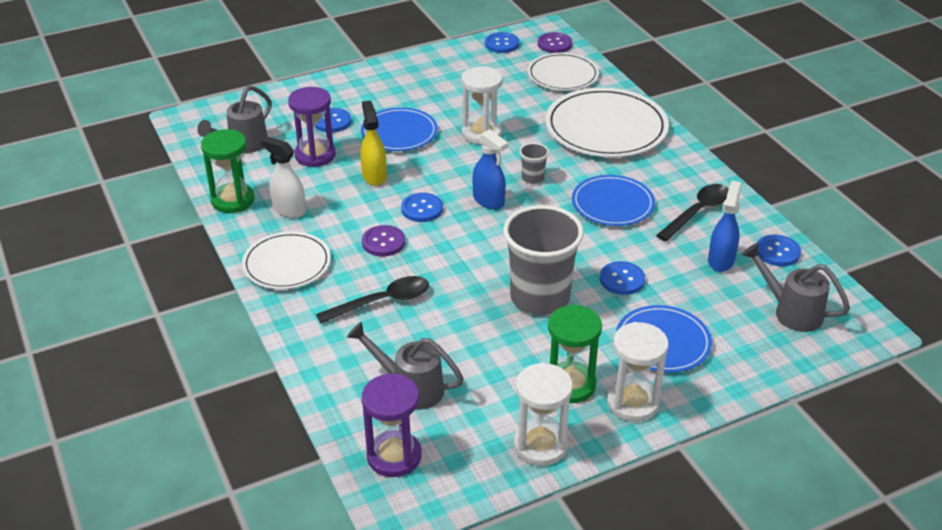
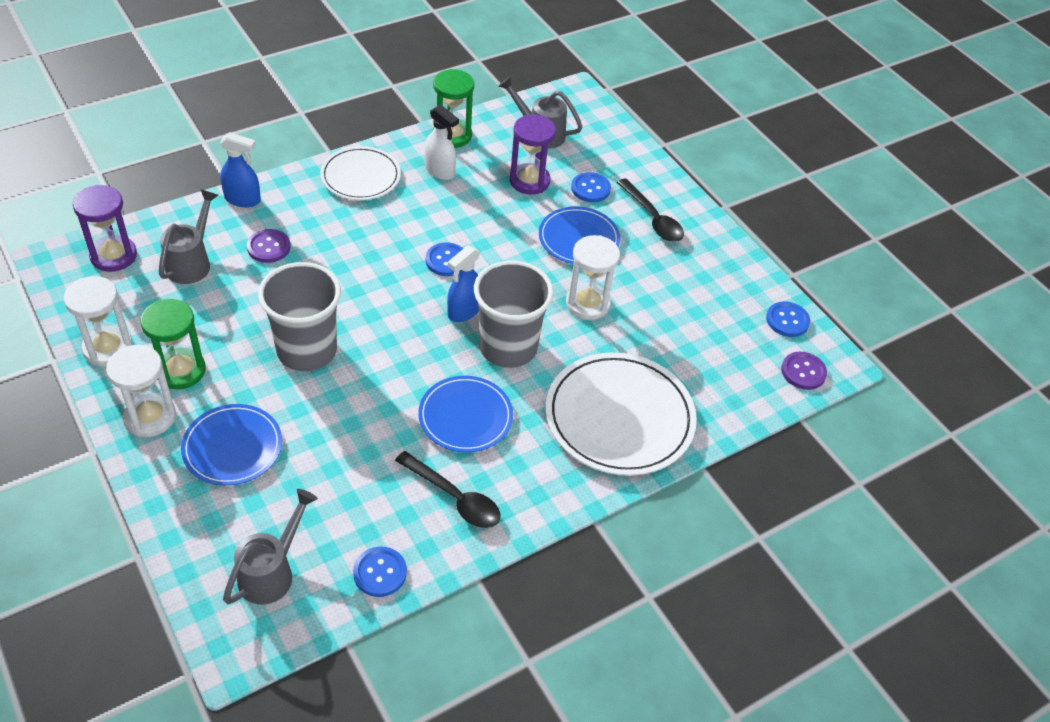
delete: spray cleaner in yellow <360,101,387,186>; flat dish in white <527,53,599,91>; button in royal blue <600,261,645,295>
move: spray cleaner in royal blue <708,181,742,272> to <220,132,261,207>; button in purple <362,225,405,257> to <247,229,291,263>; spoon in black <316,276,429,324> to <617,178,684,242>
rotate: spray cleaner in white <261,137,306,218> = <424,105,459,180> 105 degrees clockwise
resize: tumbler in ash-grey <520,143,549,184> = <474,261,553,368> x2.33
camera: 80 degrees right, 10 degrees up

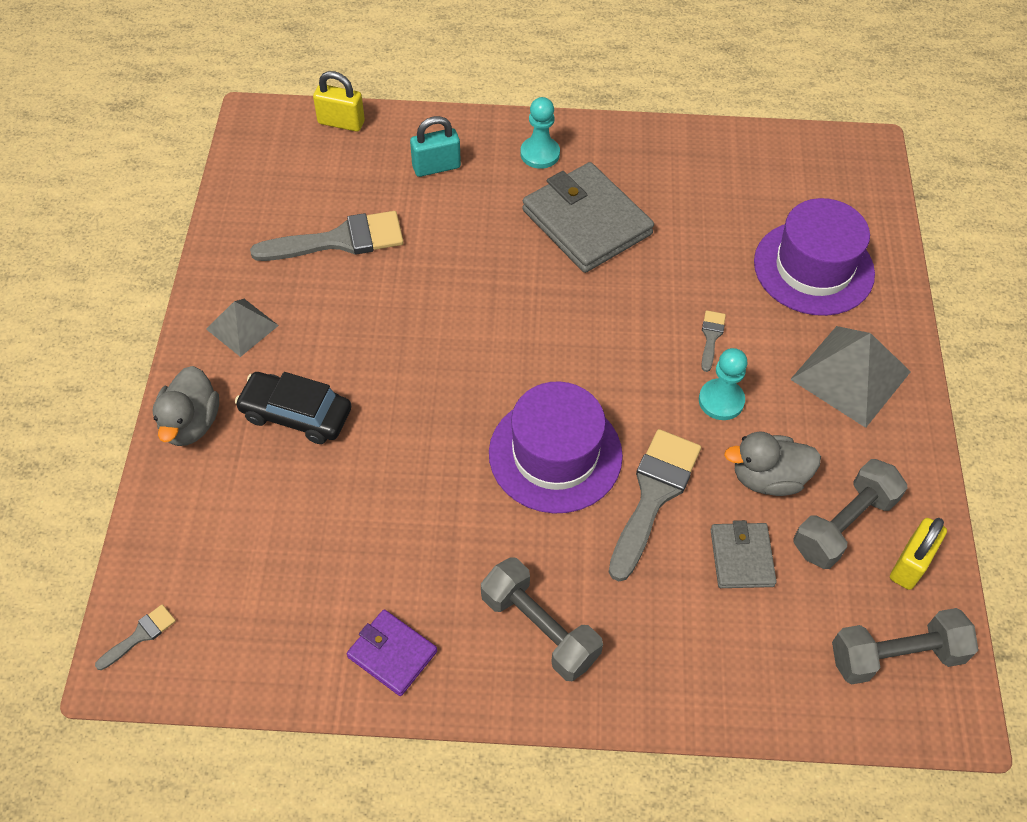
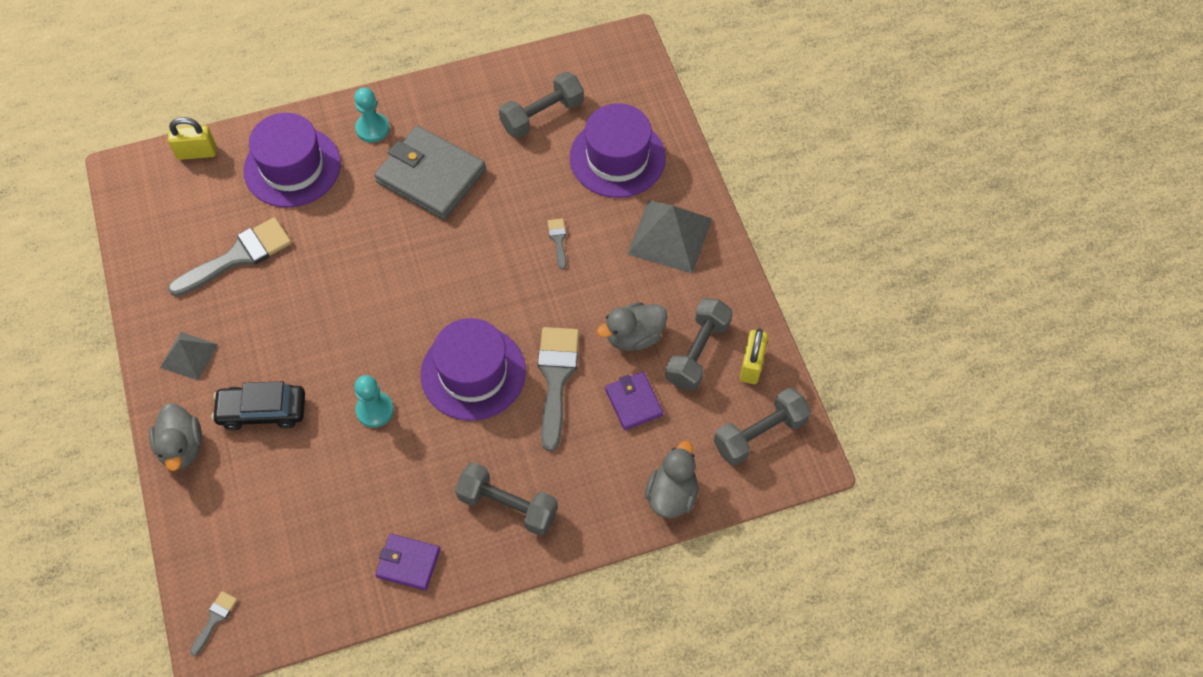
insert: free weight in ash-grey <499,72,584,138>; toy duck in ash-grey <645,441,699,518>
move: game pawn in teal <699,348,747,420> to <354,375,394,428>
replace: padlock in teal <410,116,461,177> to hat in purple <243,113,341,207>
recolor: billfold in ash-grey <711,520,777,588> to billfold in purple <605,372,663,430>
camera: 20 degrees left, 5 degrees up

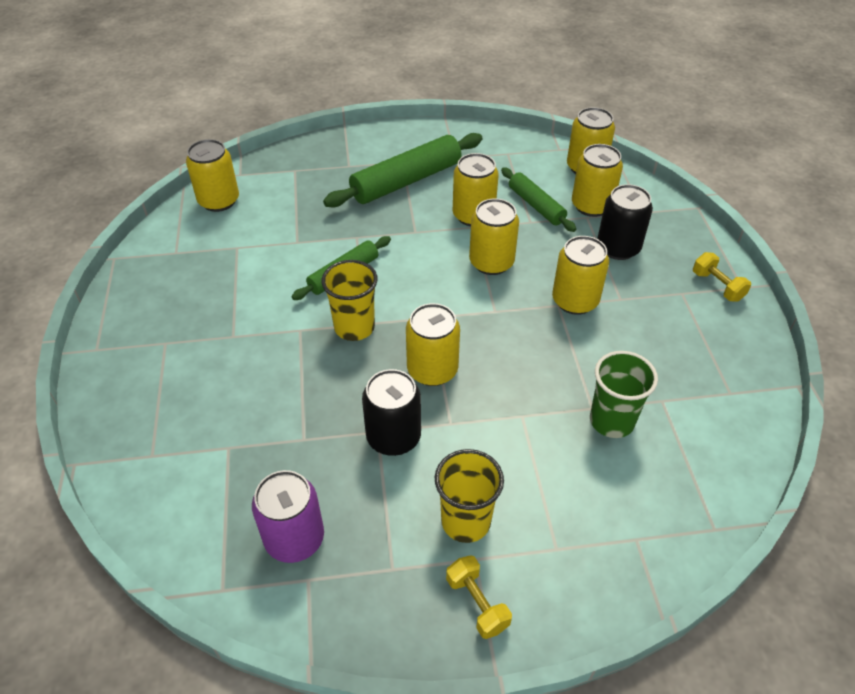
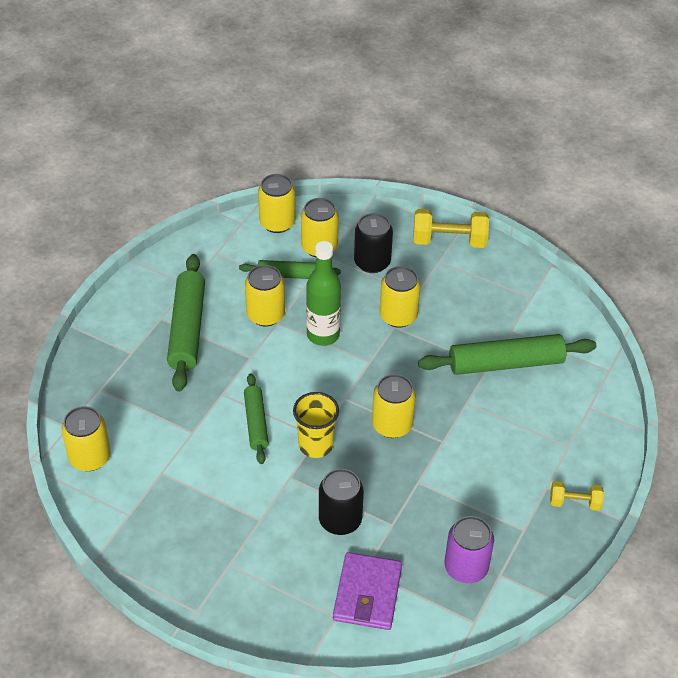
delete: tumbler in yellow <435,449,504,543>
insert: billfold in purple <333,552,402,630>
move: tin in black <362,369,421,456> to <319,469,364,535>
replace: tin in yellow <469,198,519,275> to flask in leaf-green <306,241,341,346>; tumbler in leaf-green <590,351,658,438> to pastry roller in leaf-green <418,334,596,375>
resize: free weight in yellow <693,252,751,301> = <413,209,489,248> x1.71
camera: 55 degrees left, 0 degrees up

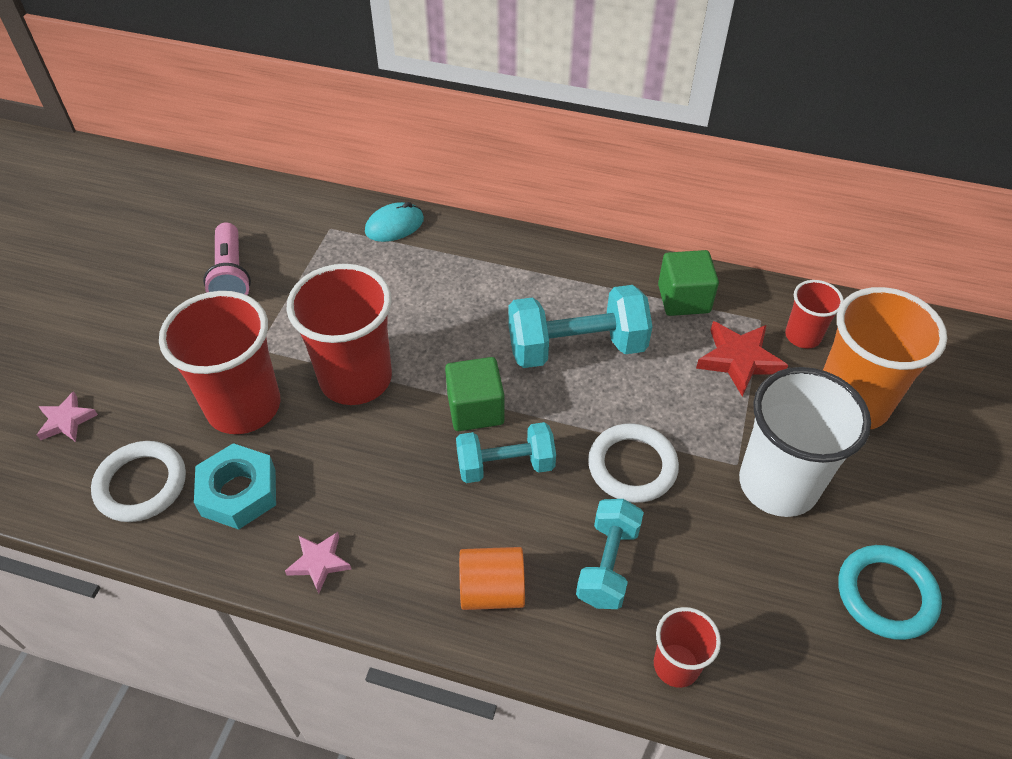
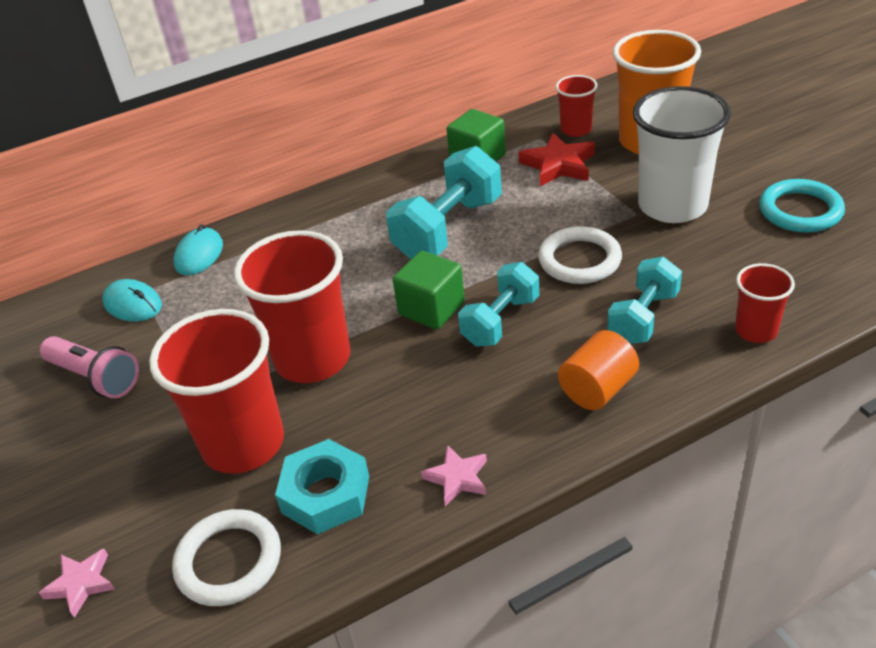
insert: mouse in teal <103,279,162,322>
rotate: free weight in teal <576,499,644,609> = <607,257,682,344> 60 degrees clockwise
camera: 40 degrees left, 10 degrees down

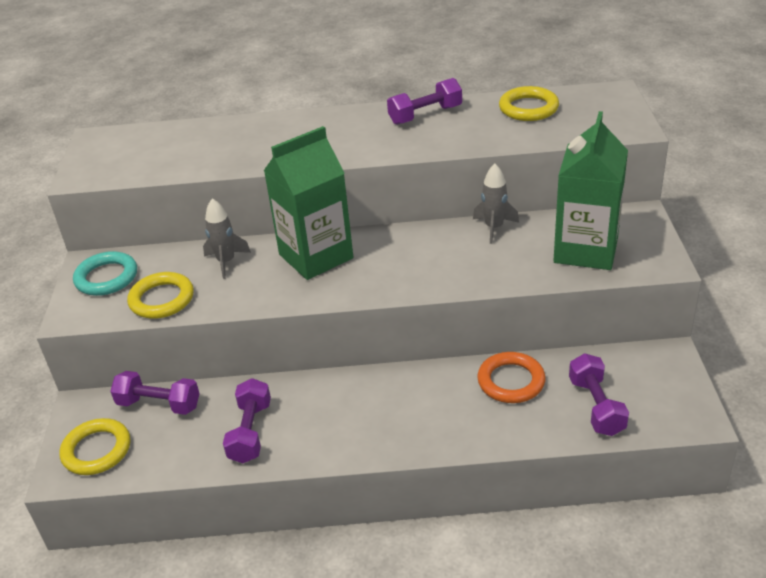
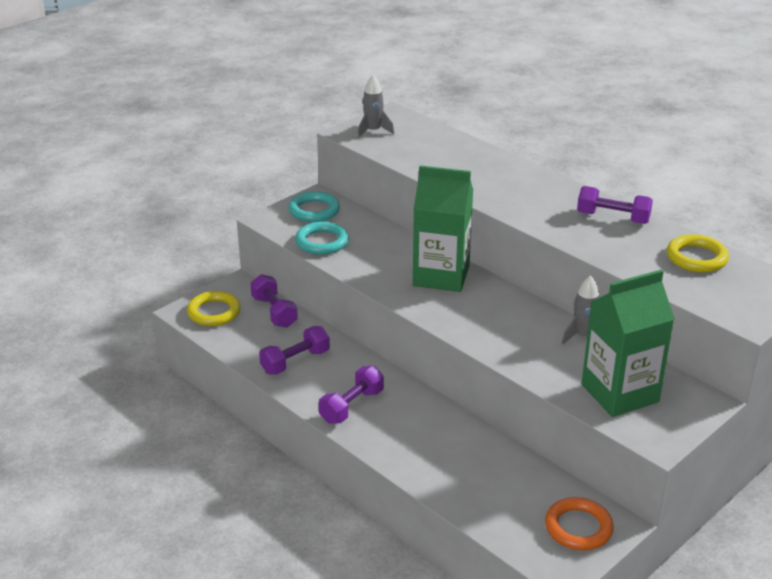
move: free weight in purple <569,353,629,436> to <319,366,384,424>; spaceship in ash-grey <203,198,251,279> to <357,75,394,139>; ring in orange-coloured <477,352,545,403> to <545,497,614,550>
recolor: ring in yellow <127,272,194,319> to ring in teal <295,221,349,255>
camera: 45 degrees right, 5 degrees down

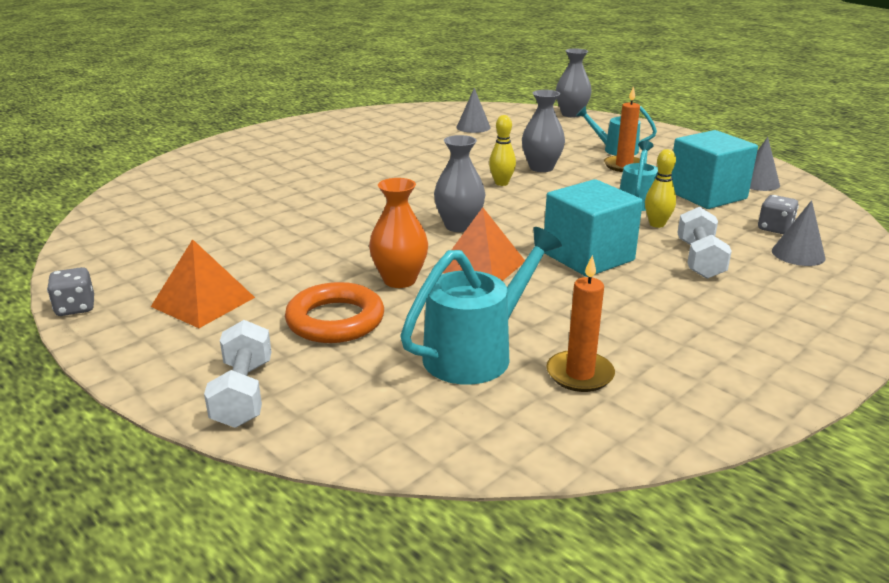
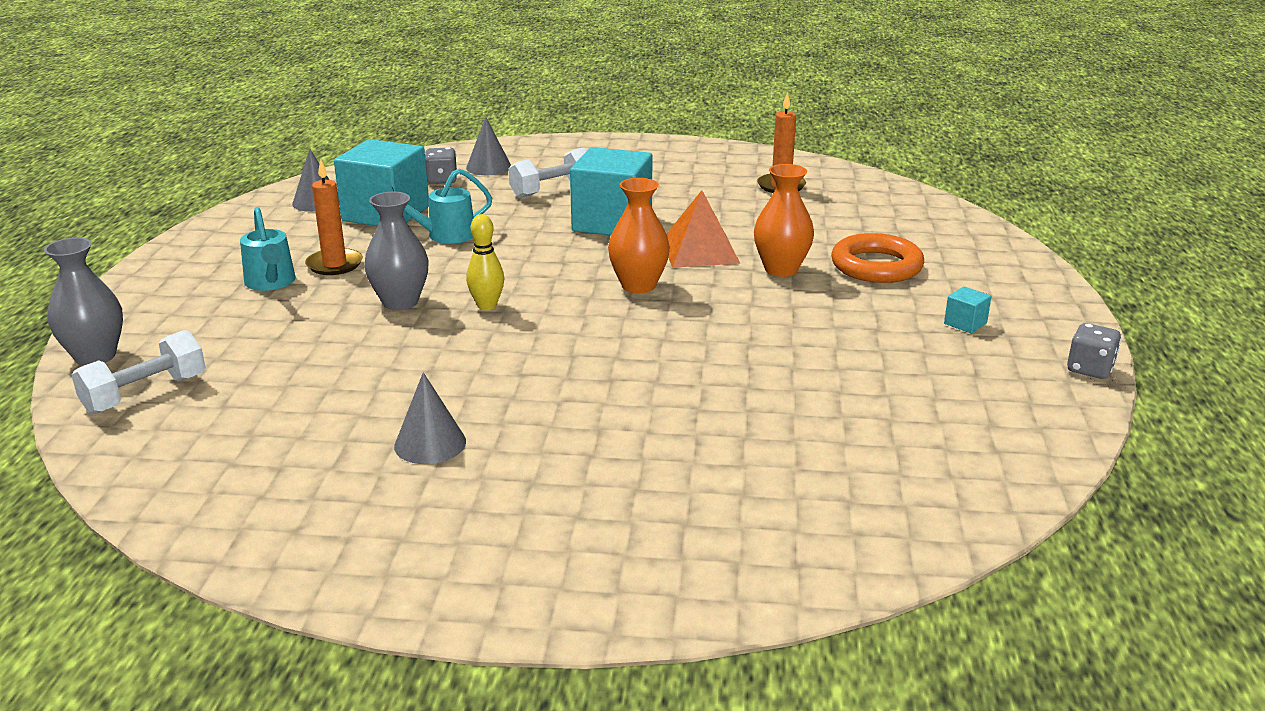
delete: watering can in teal <400,227,562,385>; skittle in yellow <645,149,676,228>
move: free weight in white <204,320,271,428> to <72,330,206,414>; cone in ash-grey <456,88,491,133> to <394,372,466,464>
replace: pyramid shape in orange-coloured <151,239,255,328> to block in teal <944,286,991,333>
recolor: vase in ash-grey <434,135,485,232> to vase in orange-coloured <608,178,670,293>
camera: 130 degrees left, 0 degrees up

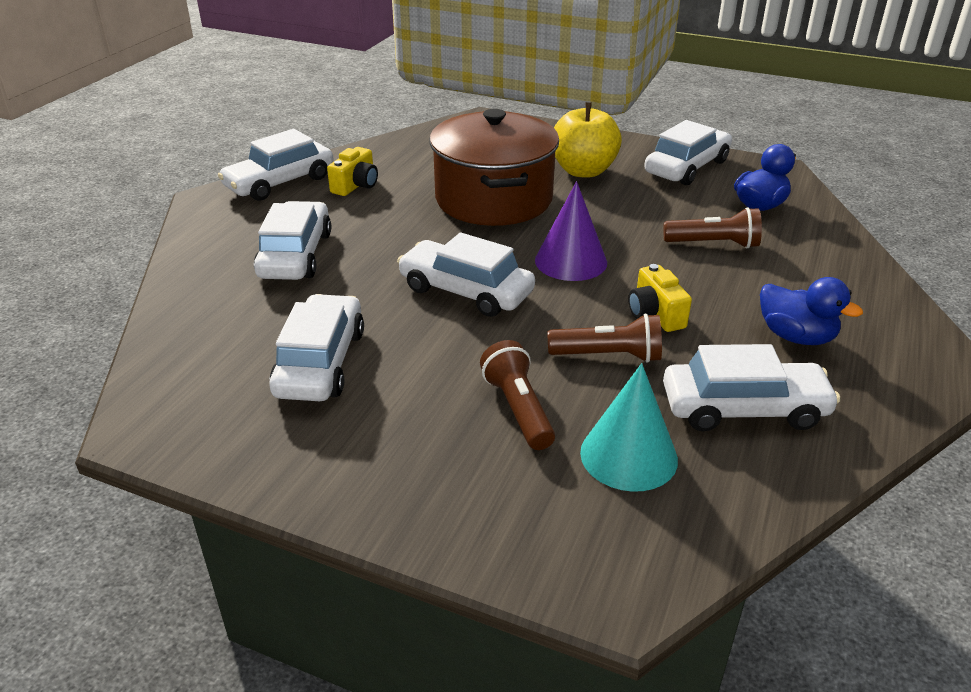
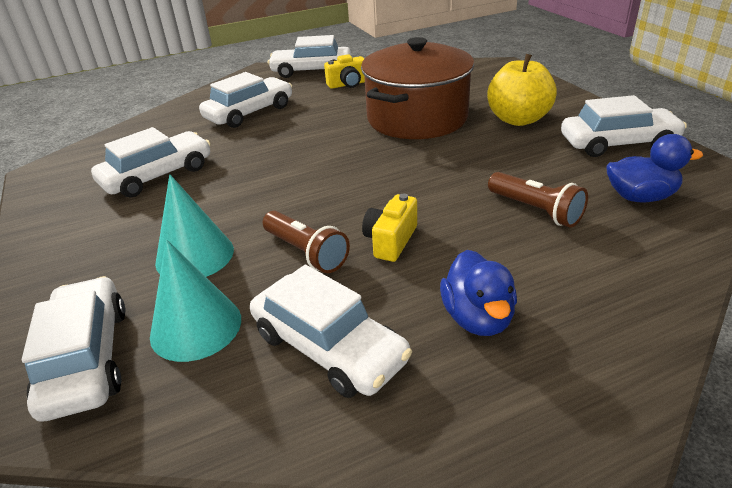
delete: cone in purple <535,181,607,281>
move: car in white <397,232,535,317> to <22,276,126,422>
replace: flashlight in dark brown <480,340,555,450> to cone in teal <155,174,234,277>
camera: 45 degrees right, 0 degrees up

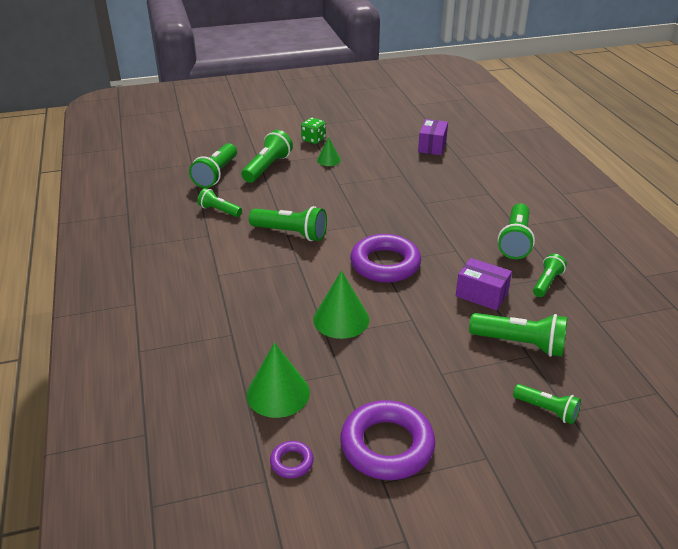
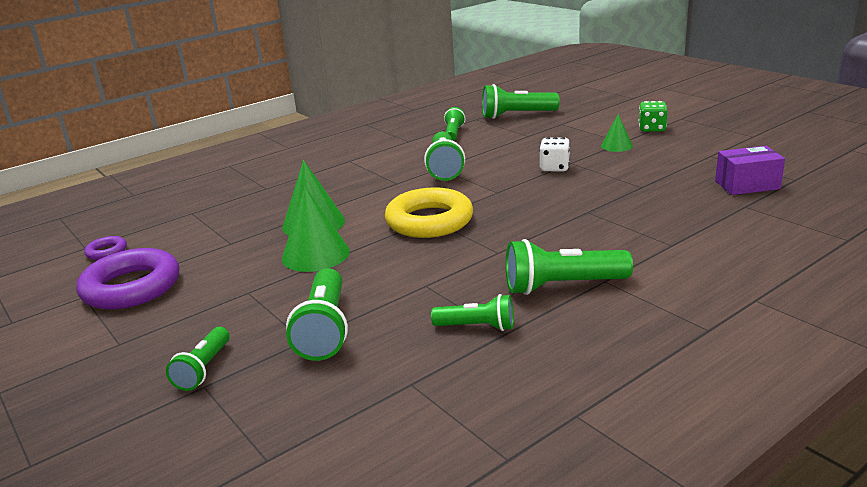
delete: flashlight in leaf-green <242,130,293,183>; parcel in purple <456,258,512,311>
insert: dice in white <539,137,570,172>
move: cone in leaf-green <247,343,310,418> to <282,187,350,272>
recolor: ring in purple <350,234,421,283> to ring in yellow <385,187,473,238>
camera: 70 degrees right, 10 degrees down

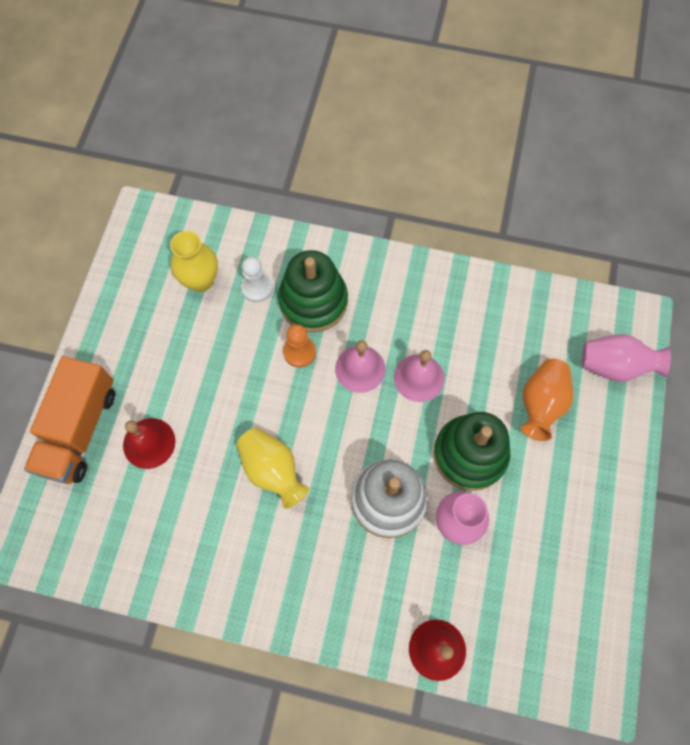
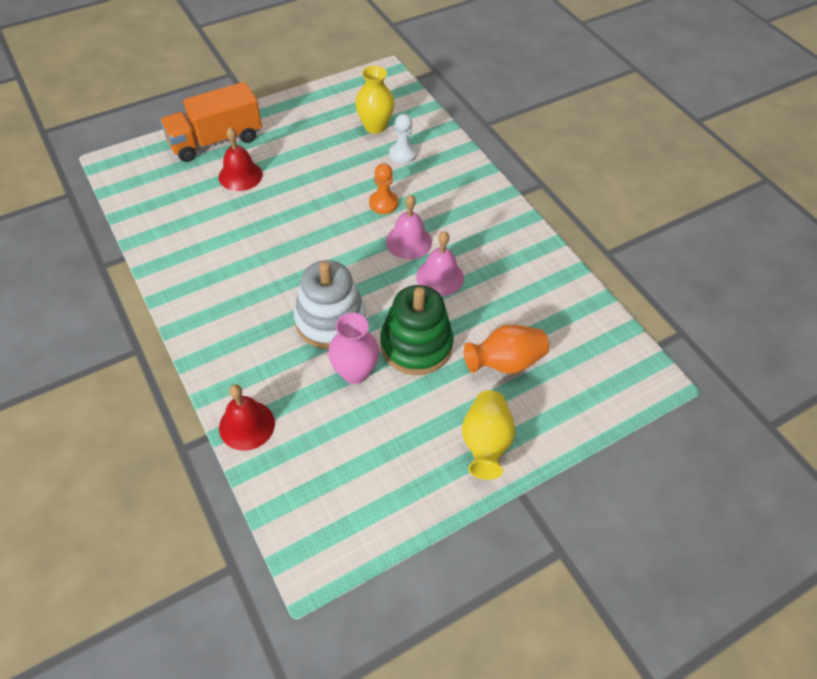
delete: stacking toy in leaf-green <278,250,348,332>; vase in pink <582,334,671,382>
move: vase in yellow <237,428,309,509> to <462,390,515,480>
camera: 45 degrees right, 15 degrees down

